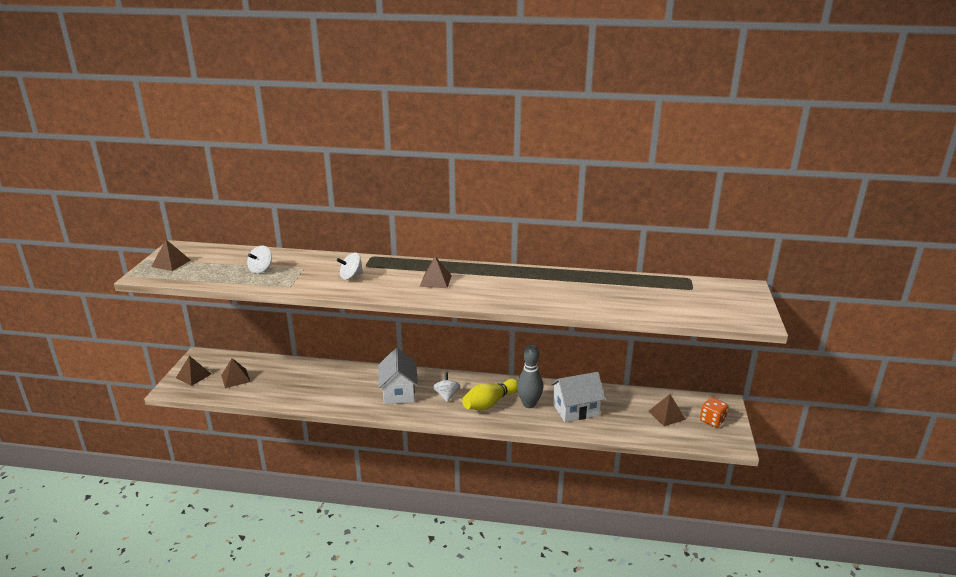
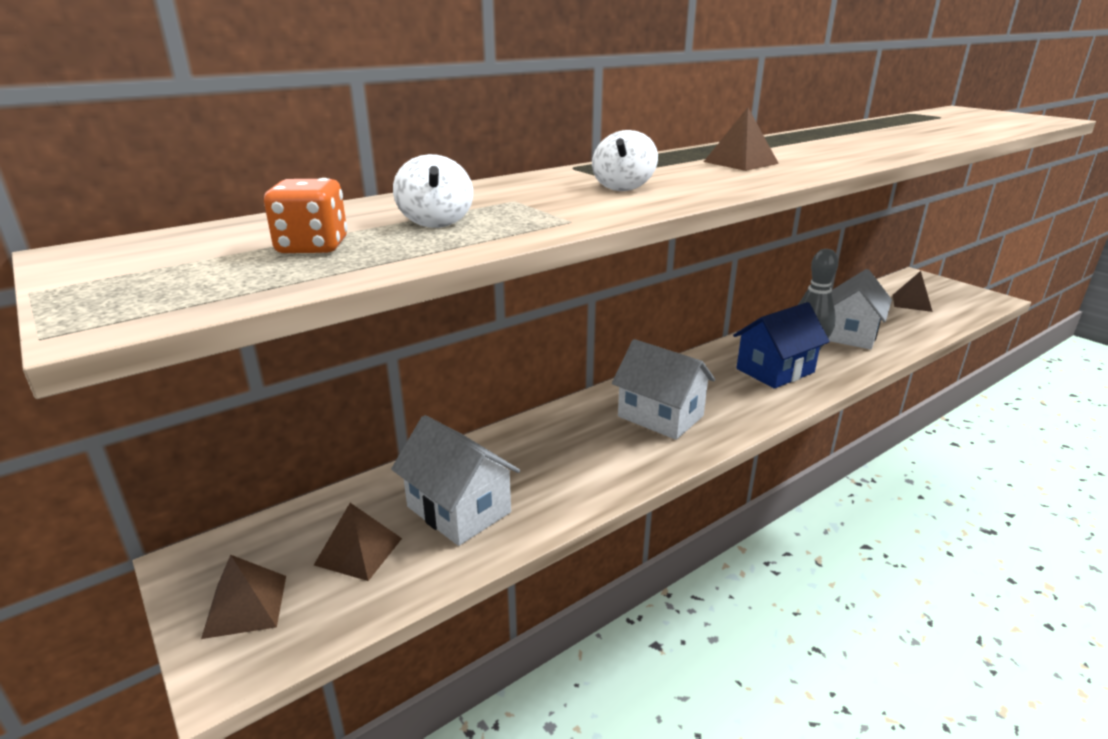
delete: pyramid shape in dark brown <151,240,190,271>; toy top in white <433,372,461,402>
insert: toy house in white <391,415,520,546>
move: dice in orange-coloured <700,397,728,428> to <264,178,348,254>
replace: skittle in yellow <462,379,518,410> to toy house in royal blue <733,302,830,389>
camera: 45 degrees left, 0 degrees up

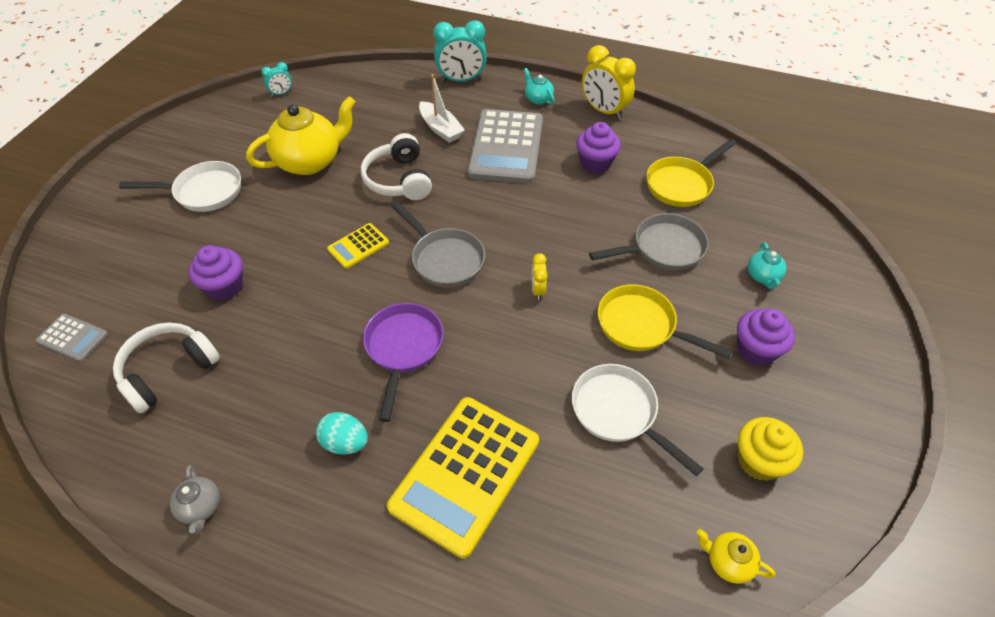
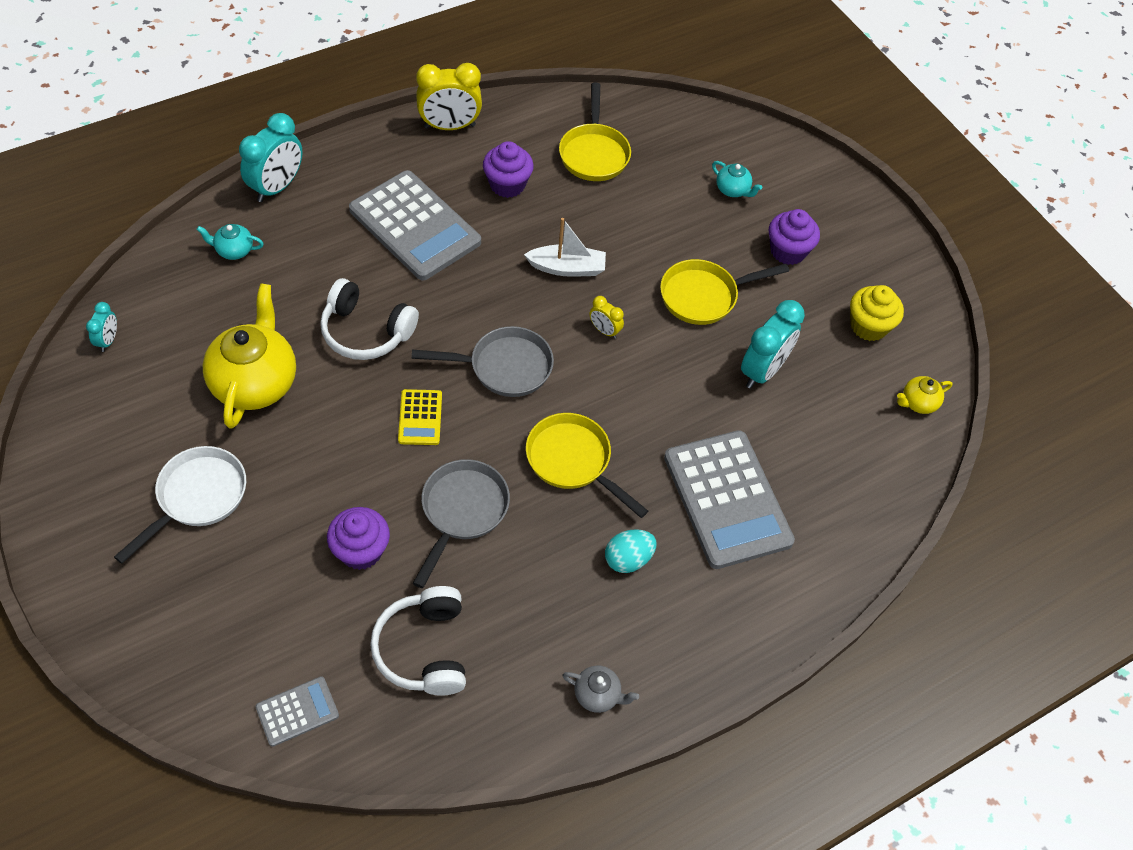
move: teapot in teal <524,68,555,105> to <196,224,264,260>; skillet in ash-grey <589,213,709,271> to <413,459,510,588>; toy boat in white <419,74,465,143> to <524,218,606,277>
replace: skillet in white <572,364,704,477> to alarm clock in teal <741,300,805,388>
recolor: skillet in purple <363,303,444,422> to skillet in yellow <526,413,648,518>; calculator in yellow <387,397,539,559> to calculator in ash-grey <664,430,795,569>
camera: 55 degrees left, 5 degrees up

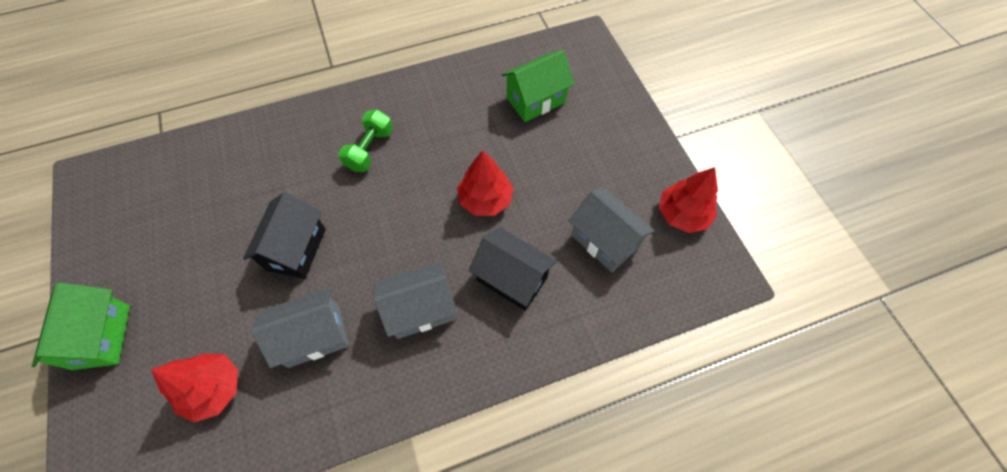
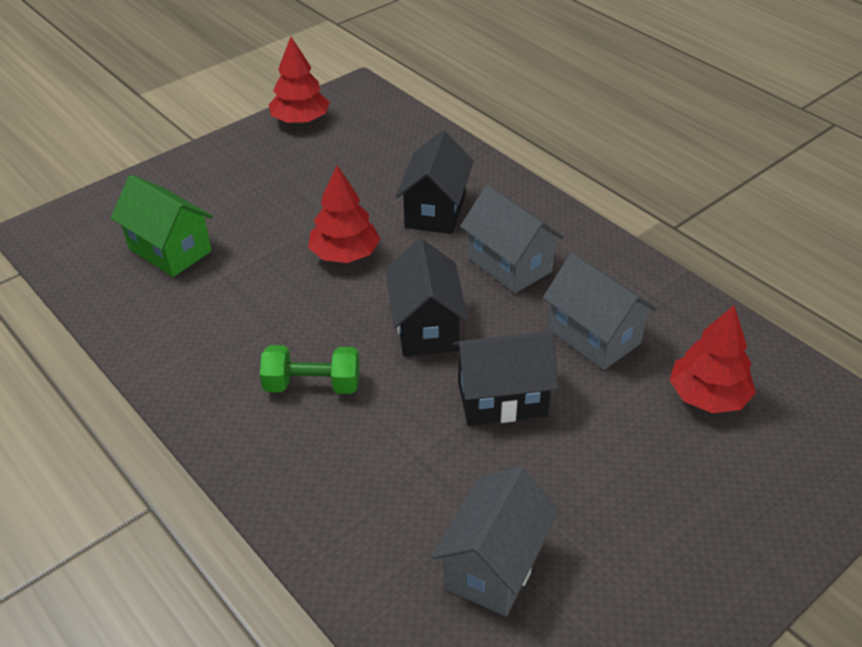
delete: toy house in leaf-green <32,283,130,370>
insert: toy house in black <386,239,468,356>
move: toy house in ash-grey <569,189,655,273> to <432,466,559,616>
camera: 110 degrees left, 20 degrees down

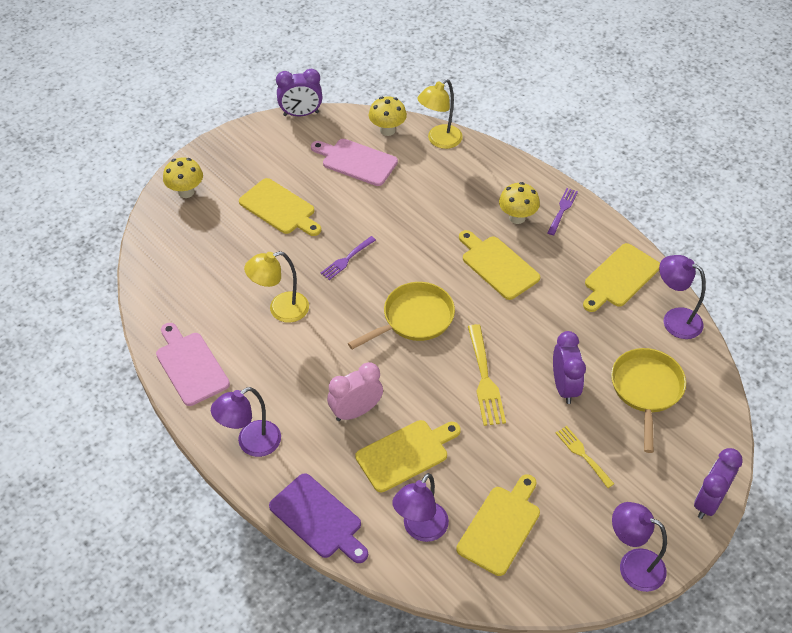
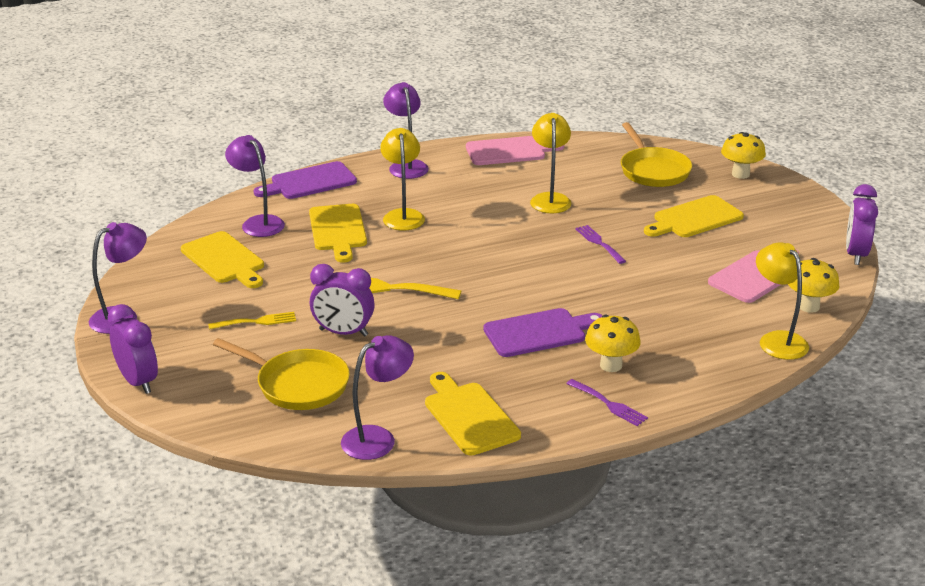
move: skillet in yellow <348,282,455,349> to <621,122,692,187>
replace: alarm clock in pink <327,362,383,421> to desk lamp in yellow <380,128,425,230>
recolor: cutting board in yellow <459,230,540,300> to cutting board in purple <483,308,602,357>
camera: 110 degrees right, 20 degrees down

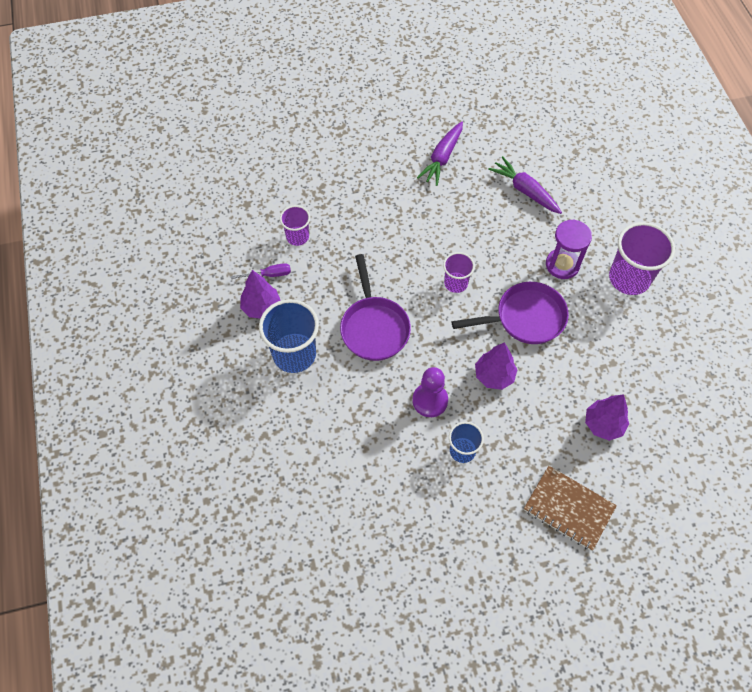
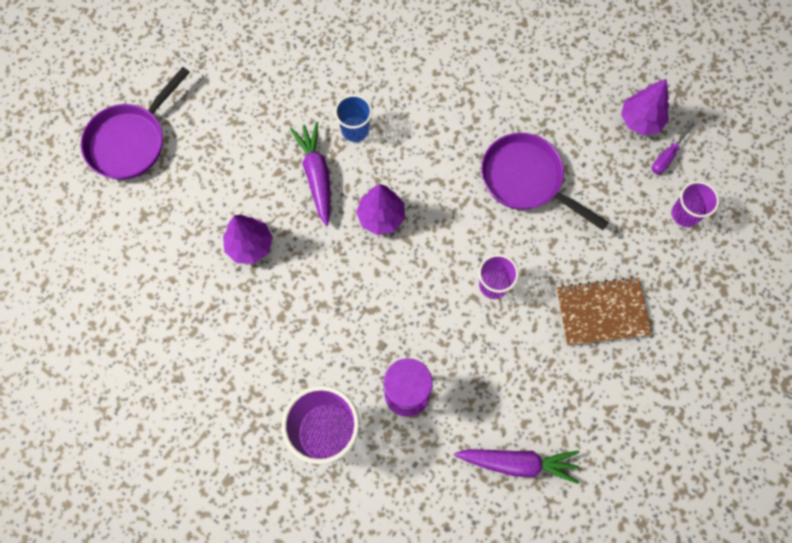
delete: tumbler in royal blue <259,299,319,373>; game pawn in purple <412,367,448,417>
move: skillet in purple <452,282,569,344> to <81,67,190,180>; carrot in purple <417,122,463,186> to <290,122,331,226>; notepad in dark brown <524,466,617,551> to <556,277,652,345>
camera: 140 degrees right, 10 degrees up

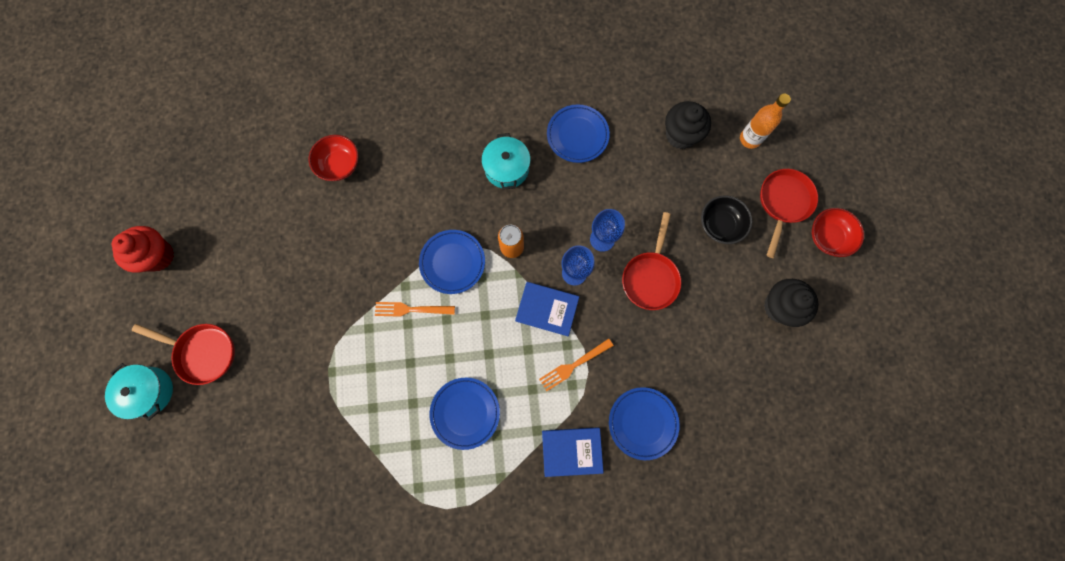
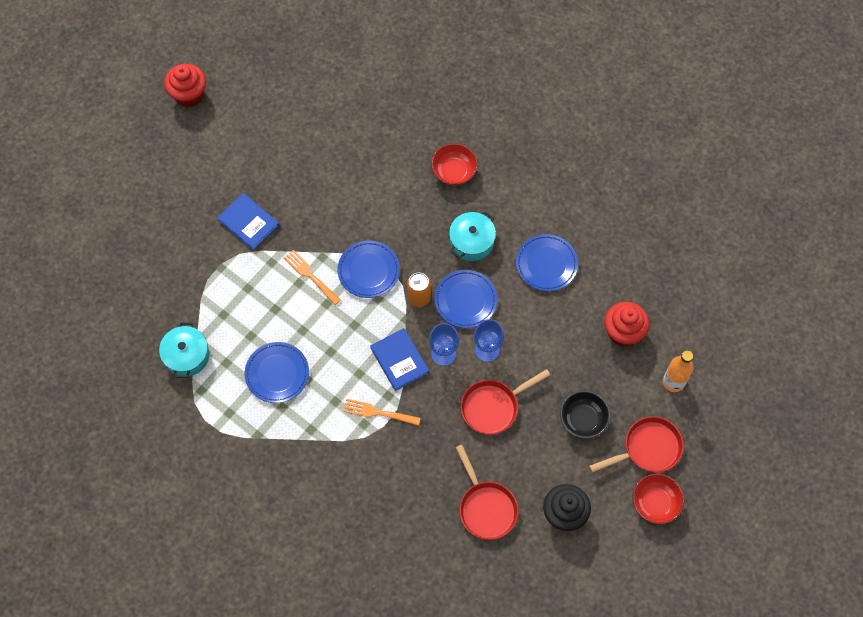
move: stockpot in teal <105,363,173,421> to <159,322,209,378>; hardcover in royal blue <542,427,604,477> to <217,193,279,250>; bowl in scarlet <309,135,359,181> to <431,143,478,185>; flat dish in royal blue <609,387,680,460> to <434,270,497,328>; skillet in scarlet <132,324,235,385> to <455,444,518,540>
recolor: fairy cake in black <665,101,711,149> to fairy cake in scarlet <604,302,649,346>
camera: 45 degrees right, 10 degrees down

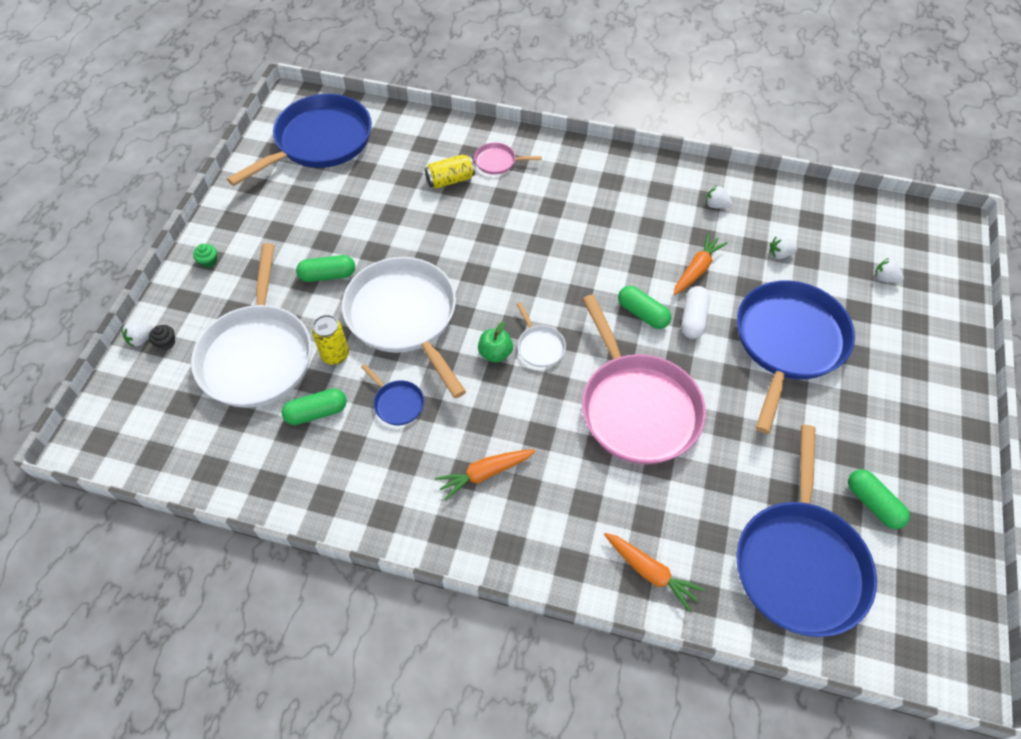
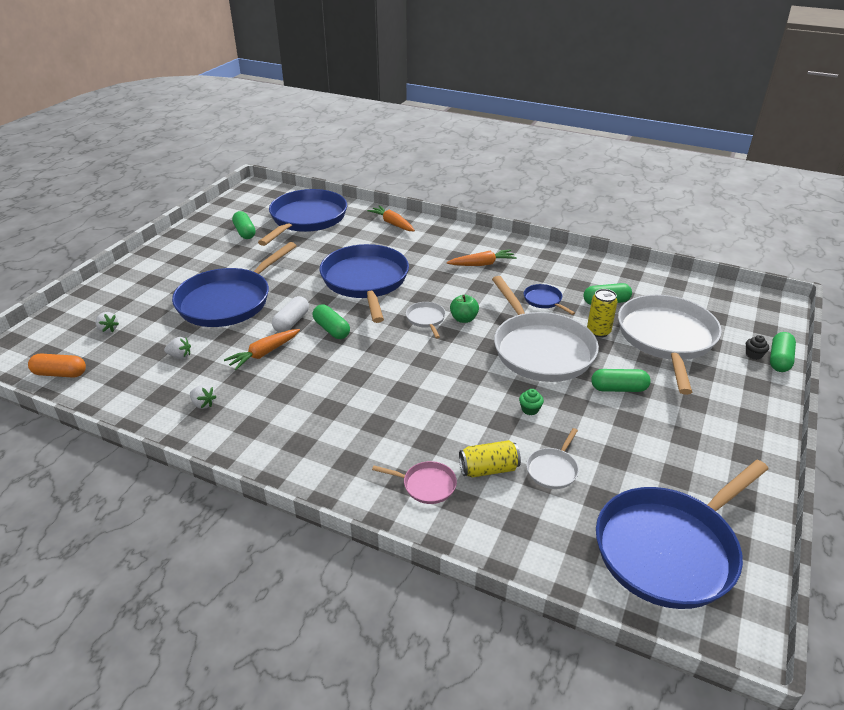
insert: pill shape in orange-coloured <28,354,86,378>; skillet in white <526,428,579,489>
move: fairy cake in leaf-green <193,244,217,268> to <519,389,544,415>
replace: toy strawberry in white <122,322,153,347> to pill shape in leaf-green <770,332,796,372>
recolor: skillet in pink <582,295,706,464> to skillet in royal blue <320,244,409,323>
camera: 170 degrees left, 20 degrees down

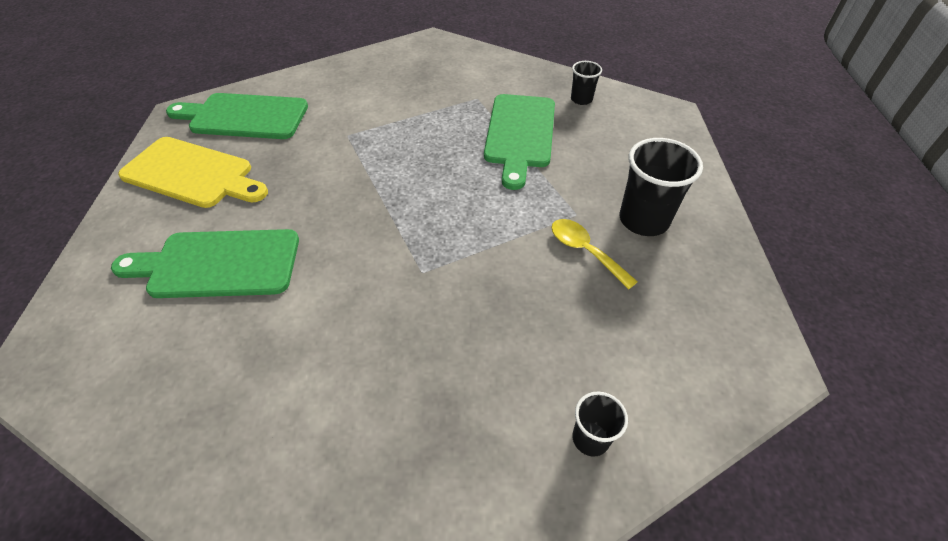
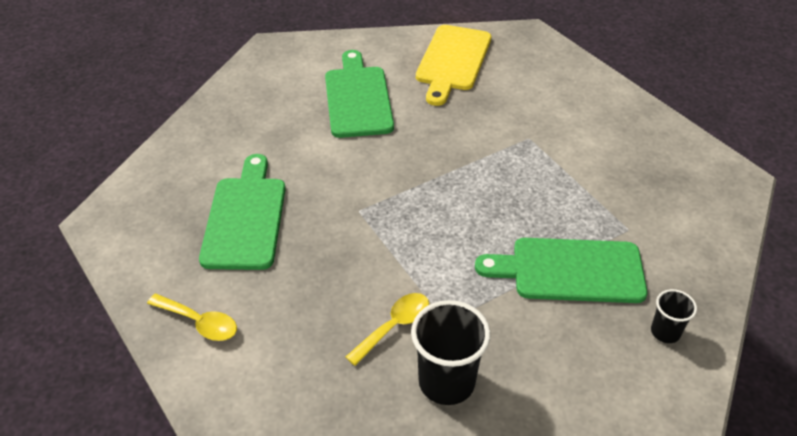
move: cutting board in leaf-green <166,93,308,139> to <199,154,286,270>
replace: tumbler in black <572,392,628,457> to spoon in yellow <147,294,237,341>
camera: 85 degrees right, 5 degrees down

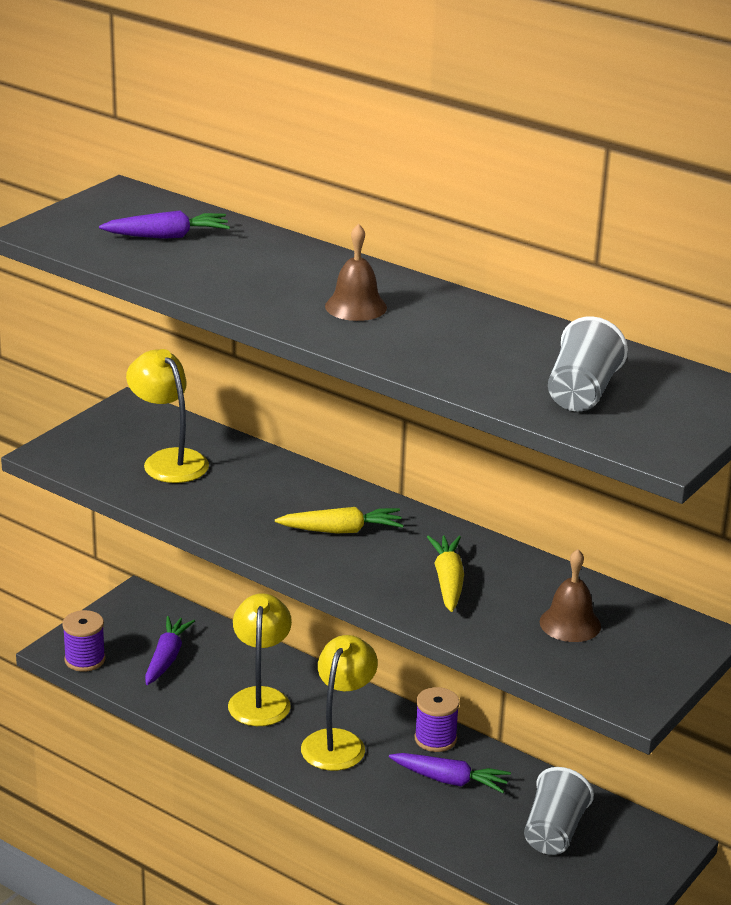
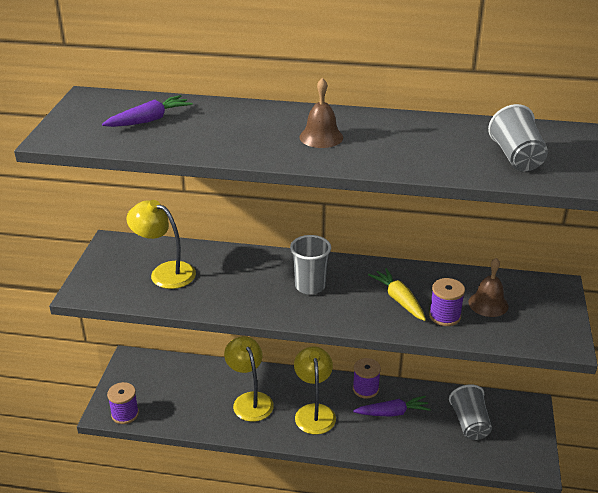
delete: carrot in purple <145,616,195,685>
insert: spool in purple <429,278,465,326>
replace: carrot in yellow <275,507,404,534> to tumbler in ash-grey <290,235,331,295>
camera: 25 degrees left, 5 degrees up

